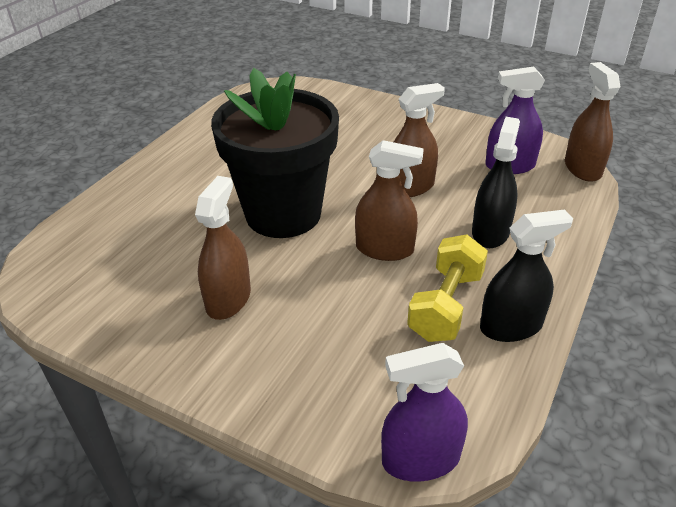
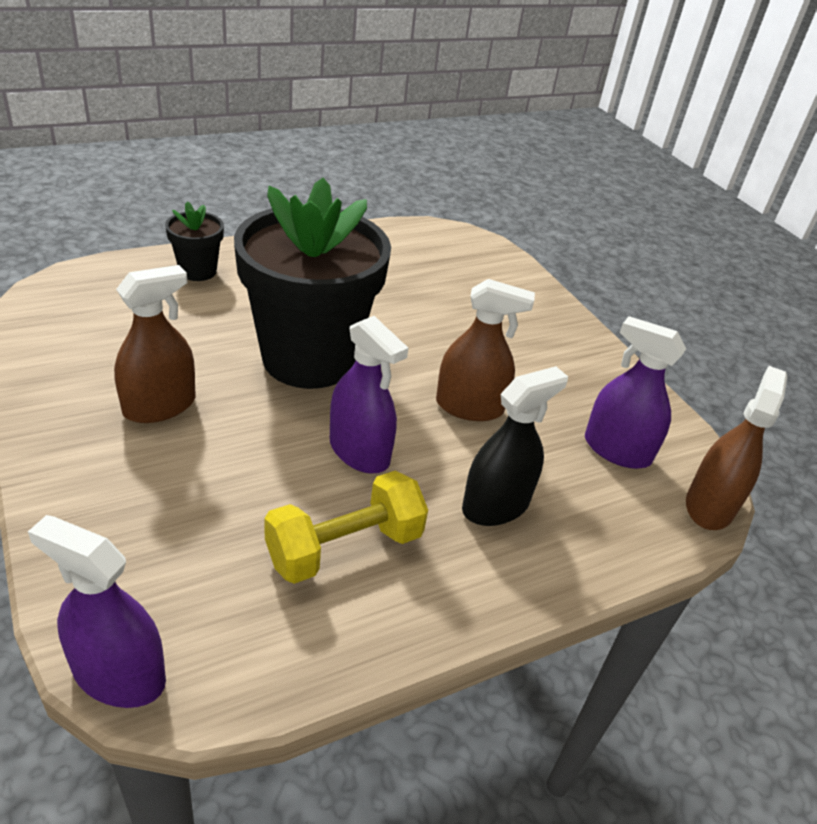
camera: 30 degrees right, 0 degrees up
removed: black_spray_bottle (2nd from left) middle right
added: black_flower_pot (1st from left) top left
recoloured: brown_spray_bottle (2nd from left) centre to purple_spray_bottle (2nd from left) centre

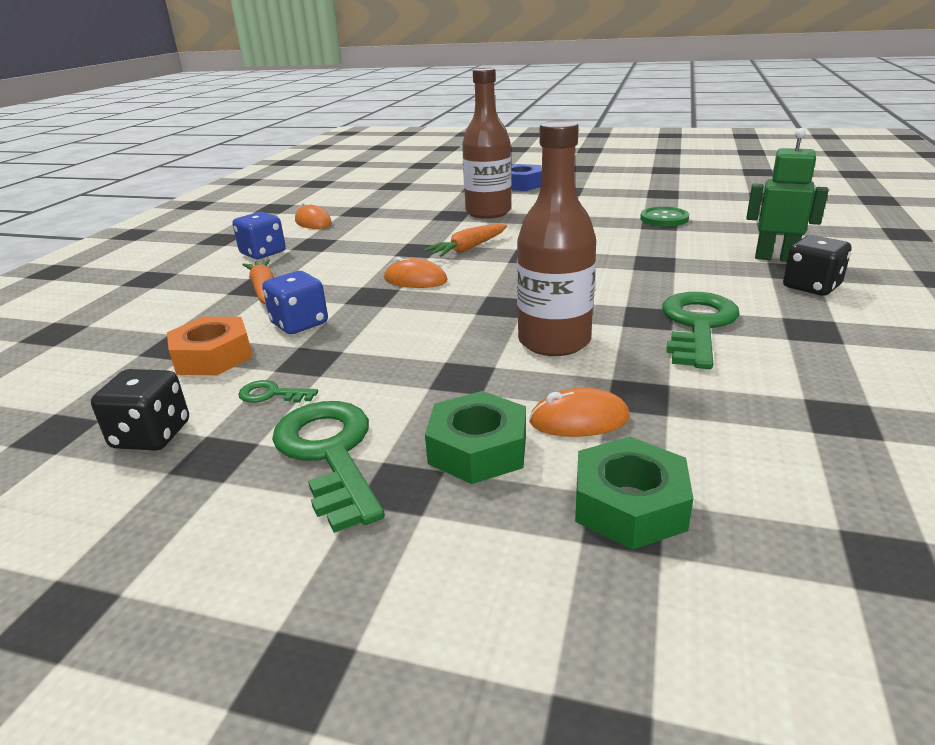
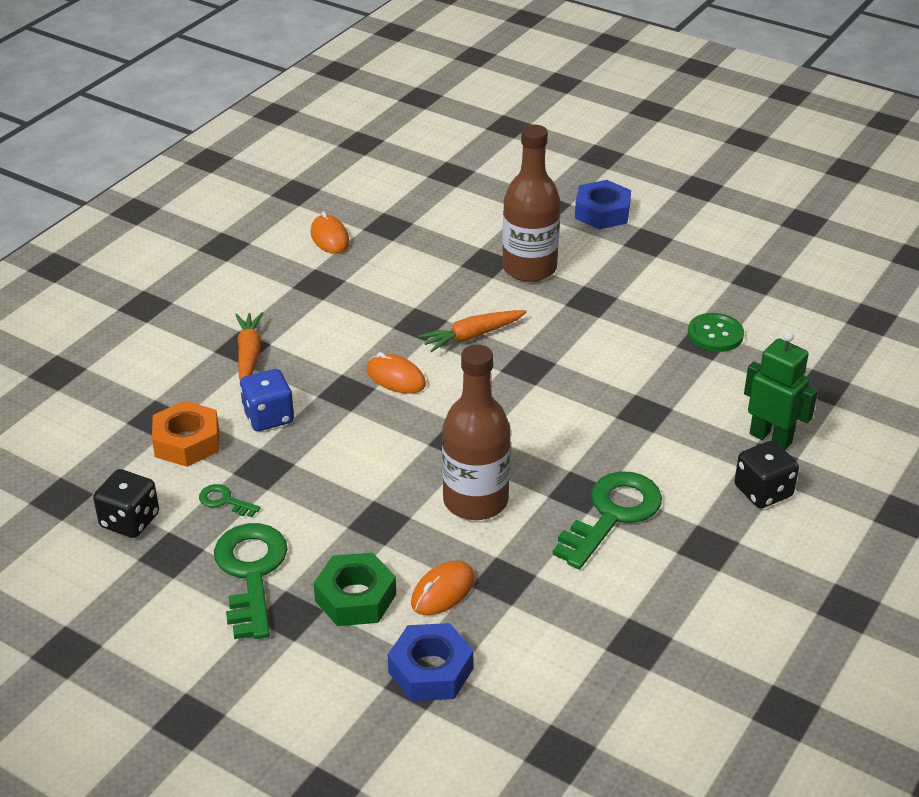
camera: 15 degrees right, 10 degrees up
removed: blue_dice (1st from left) top left
recoloured: green_nut (2nd from left) middle right to blue_nut (1st from left) bottom centre
turned: orange_mouse (3rd from left) centre = bottom centre 60 degrees counterclockwise

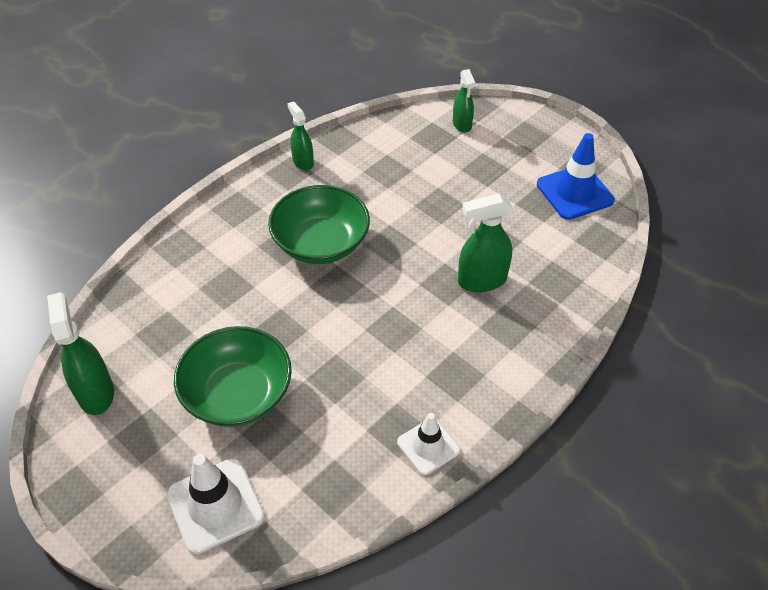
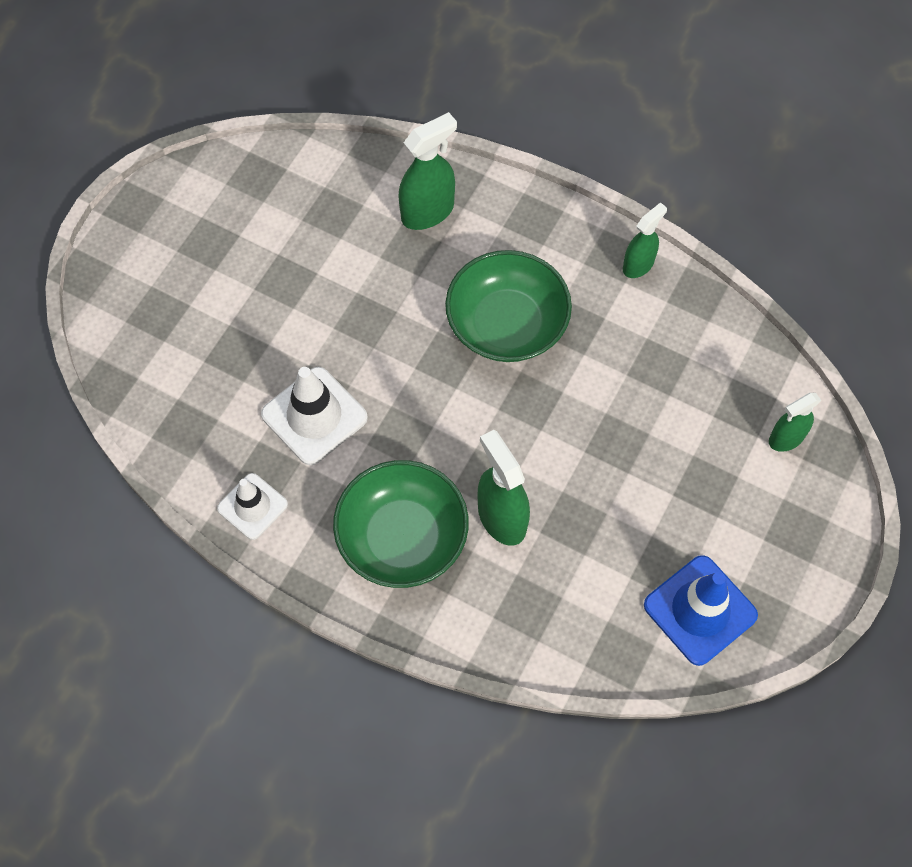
camera: 75 degrees right, 15 degrees up
moved: green_spray_bottle (1st from left) middle left to top centre; white_traffic_cone (1st from left in the first image) bottom left to white_traffic_cone (2nd from left) centre; green_bowl (1st from left) middle left to centre

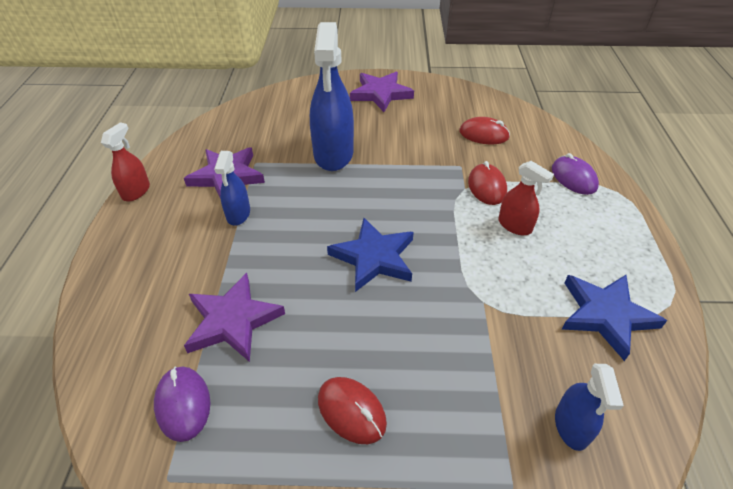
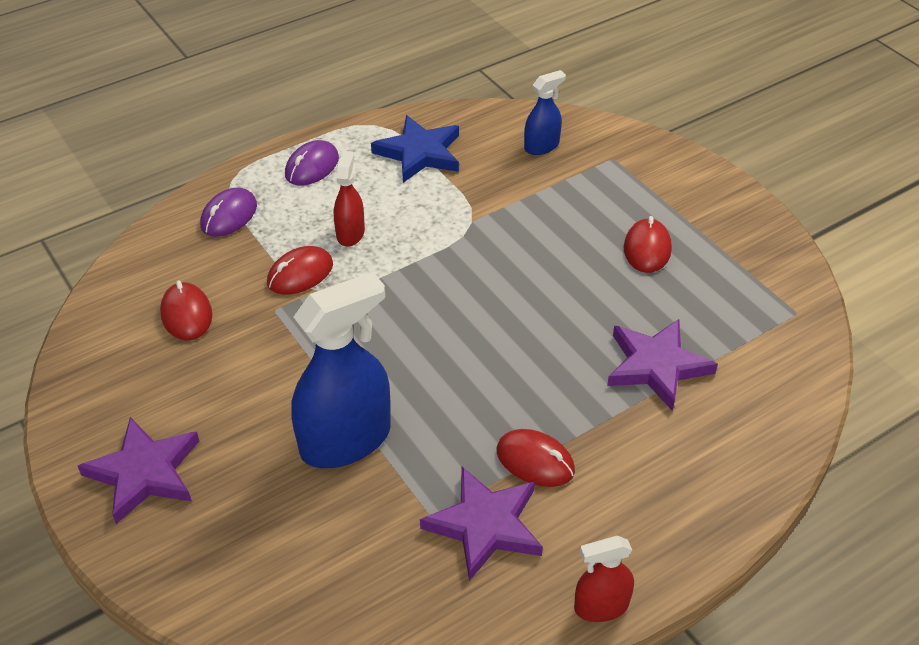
camera: 125 degrees left, 0 degrees up
removed: blue_star (1st from left) centre
moved: purple_mouse (1st from left in the first image) bottom left to purple_mouse (2nd from left) top centre
replaced: blue_spray_bottle (1st from left) middle left to red_mouse (3rd from left) bottom centre

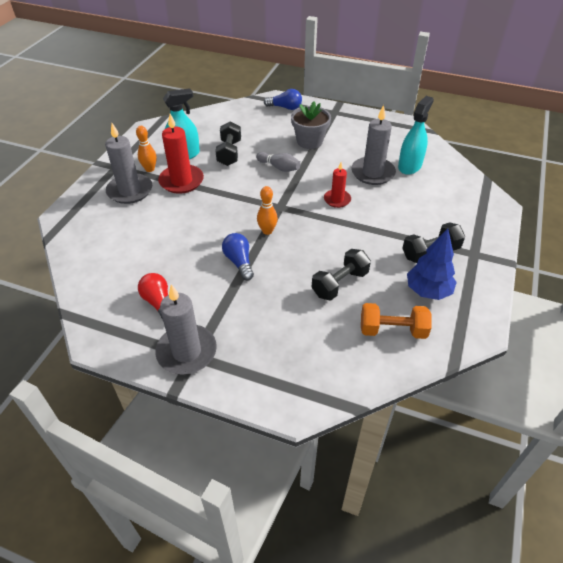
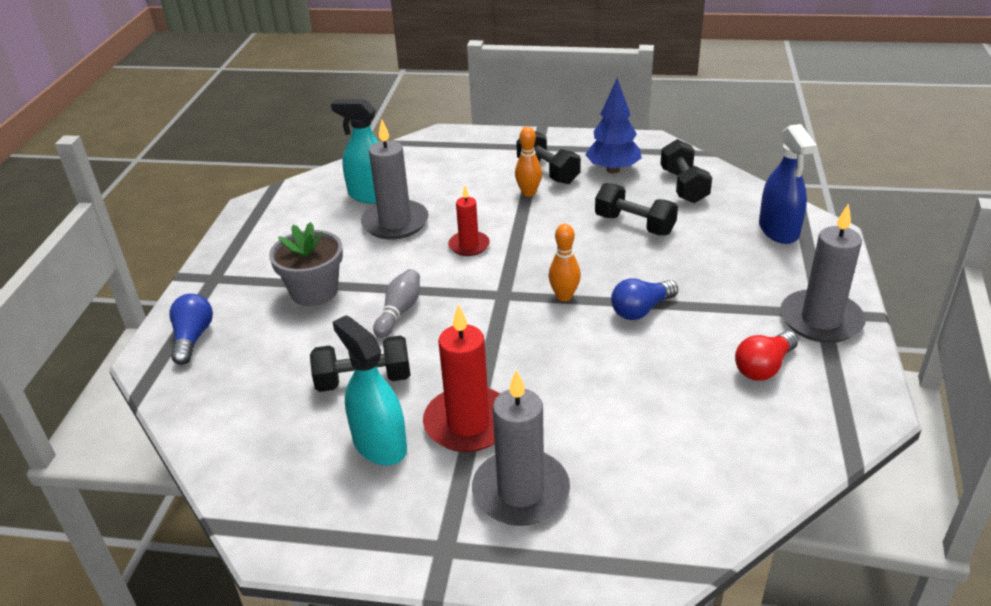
camera: 100 degrees left, 10 degrees down
added: blue_spray_bottle top right
moved: orange_bowling_pin (1st from left) top left to top centre
recoloured: orange_dumbbell middle right to black_dumbbell (4th from left) top right

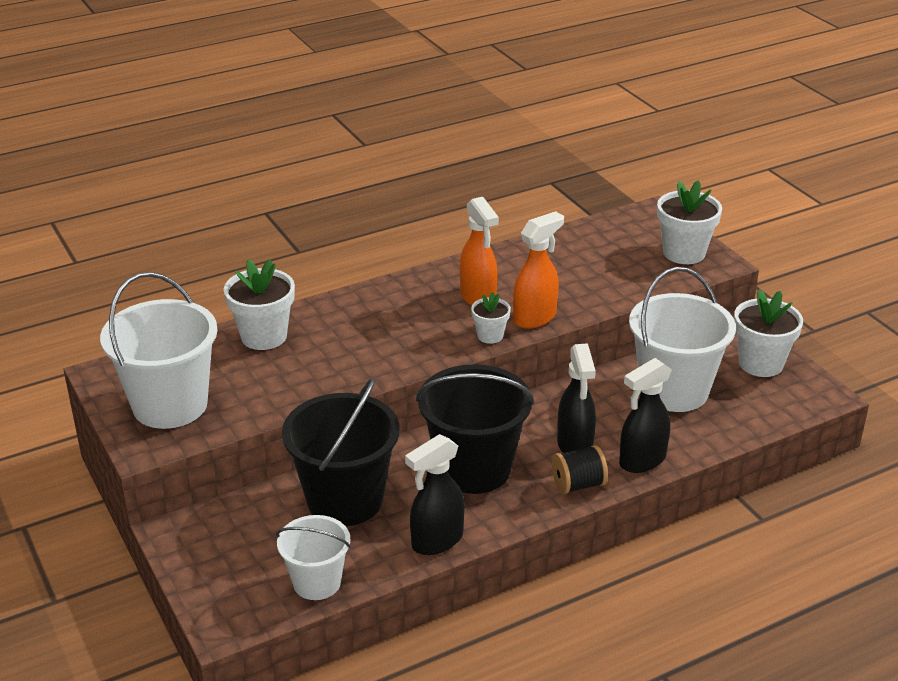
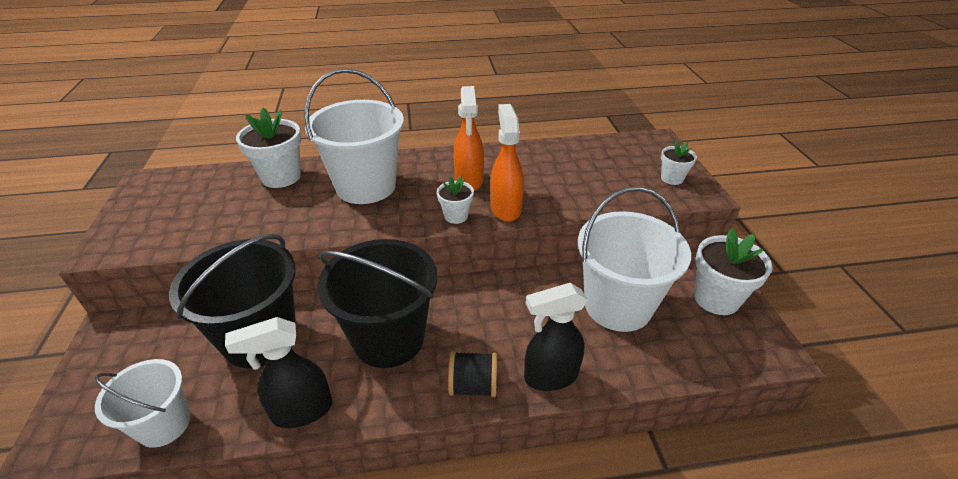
camera: 20 degrees right, 5 degrees up
removed: black_spray_bottle (2nd from left) centre
moved: white_bucket (1st from left in the first image) middle left to white_bucket (2nd from left) top centre
turned: orange_spray_bottle (2nd from left) centre = centre 75 degrees counterclockwise
resized: white_flower_pot (3rd from left) top right = middle right x0.57

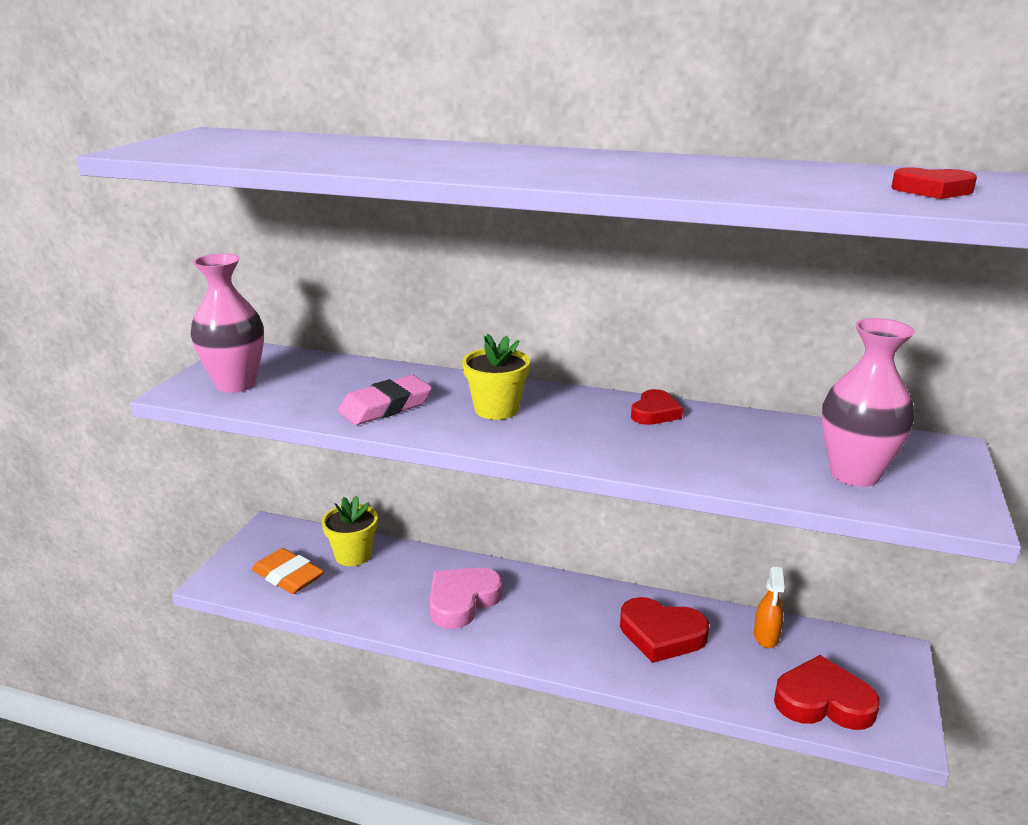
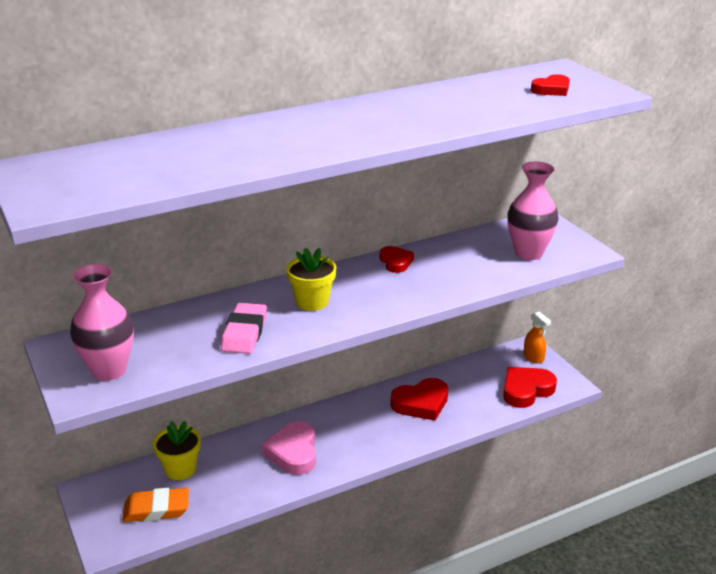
camera: 45 degrees left, 5 degrees up
moved: orange_spray_bottle bottom right to middle right

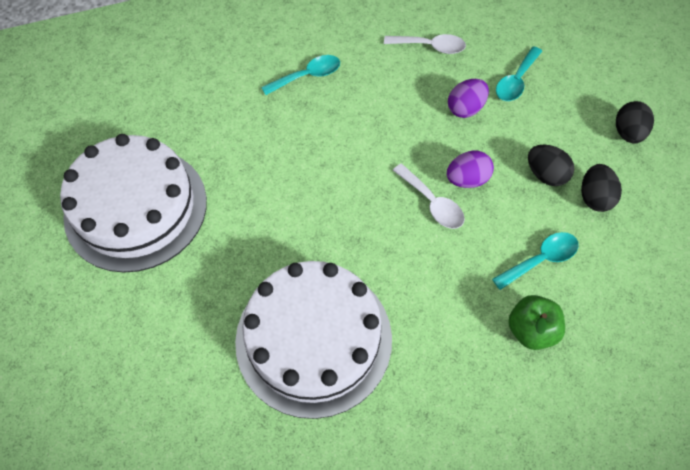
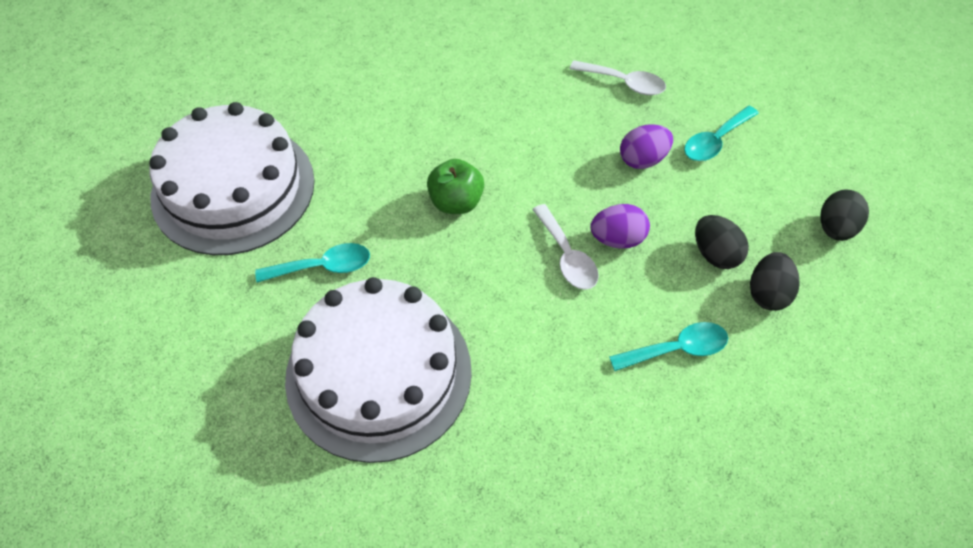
camera: 15 degrees right, 5 degrees down
moved: turquoise_spoon (1st from left) top centre to middle left; green_apple bottom right to centre

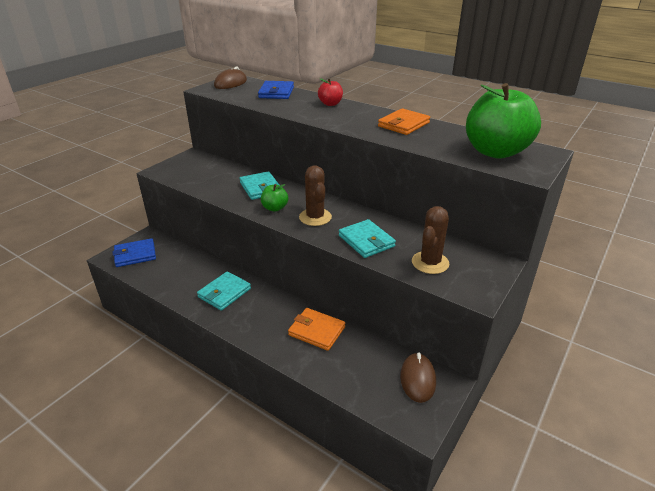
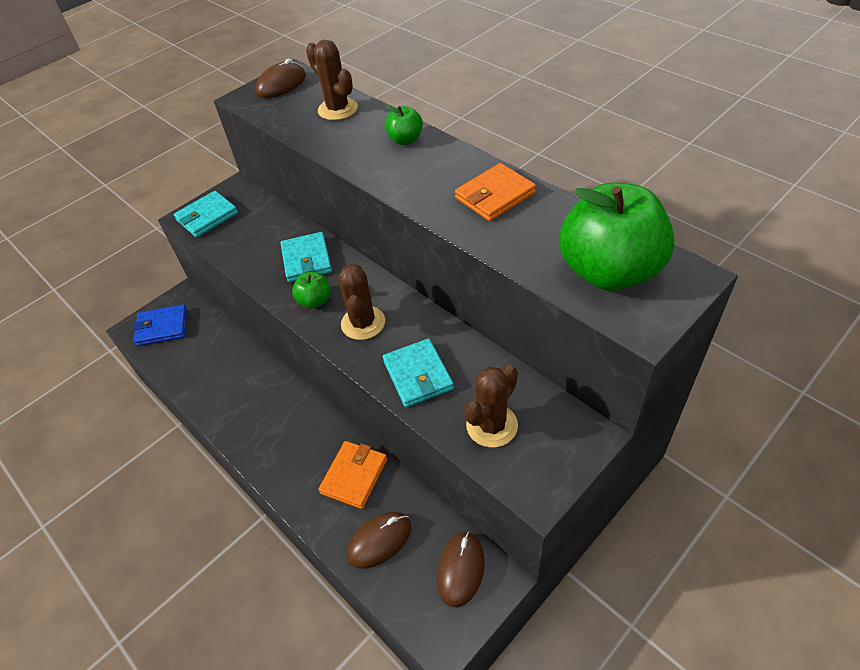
camera: 15 degrees right, 15 degrees up
added: brown_mouse (2nd from left) bottom centre
moved: turquoise_wallet (1st from left) centre to top left
replaced: blue_wallet (2nd from left) top centre to brown_cactus (1st from left) top centre
recoloured: red_apple top centre to green_apple (2nd from left) top centre
turned: orange_wallet (1st from left) bottom centre = bottom centre 75 degrees clockwise

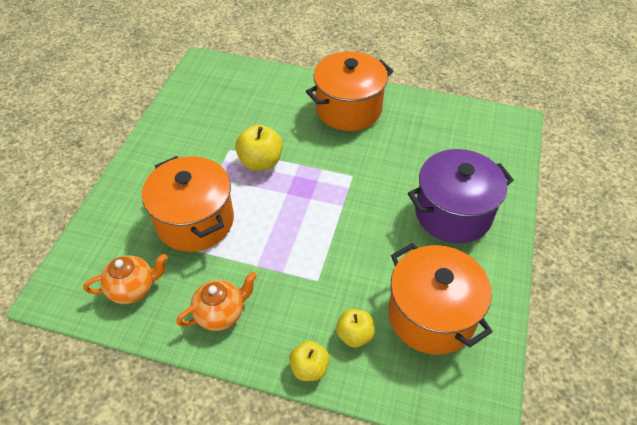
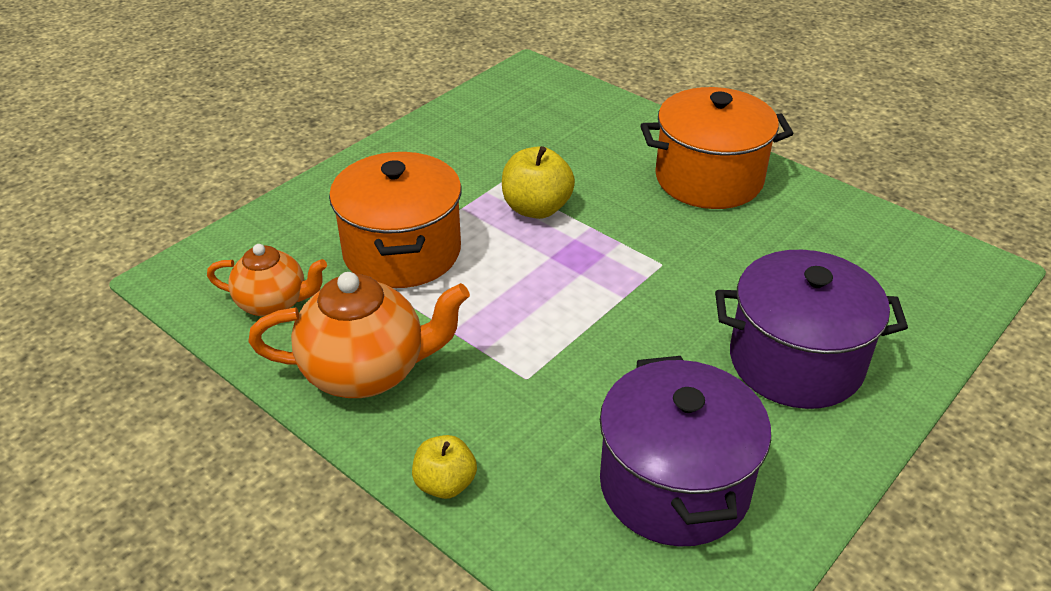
camera: 25 degrees right, 10 degrees down
removed: yellow_apple (3rd from left) bottom centre
recoloured: orange_pot (3rd from left) bottom right to purple_pot (1st from left) bottom centre
resized: orange_teapot (2nd from left) bottom centre = centre x1.60

